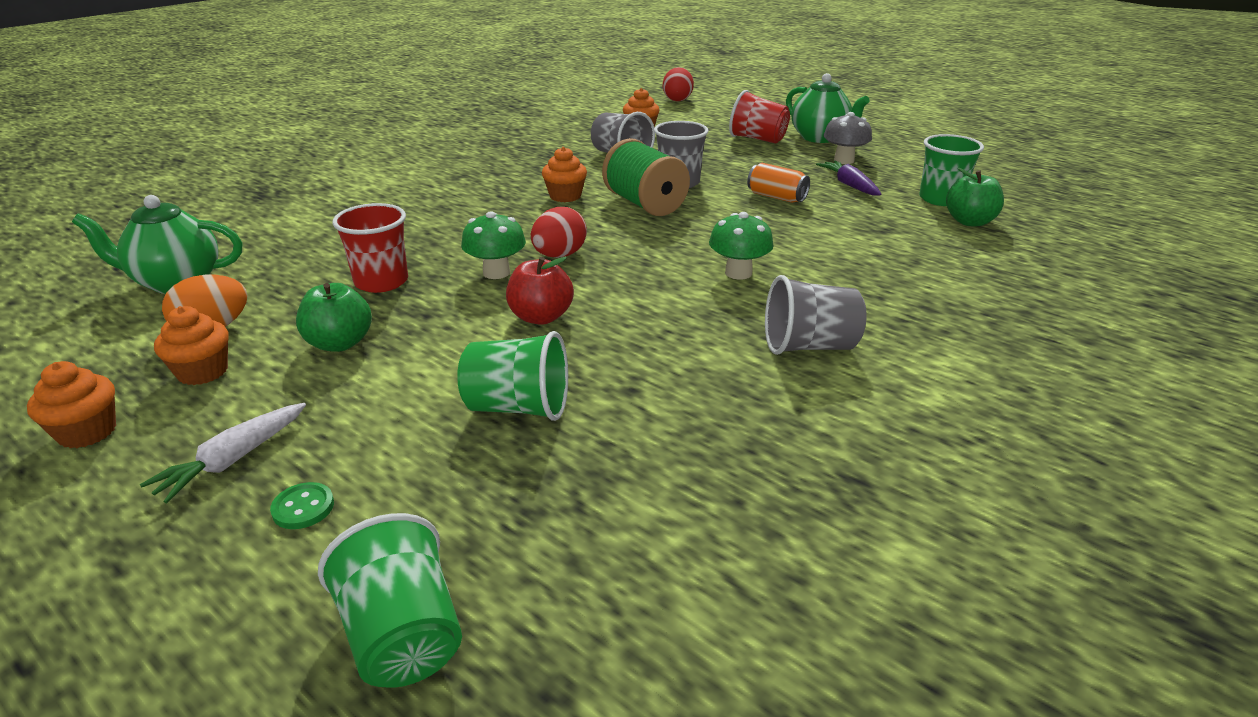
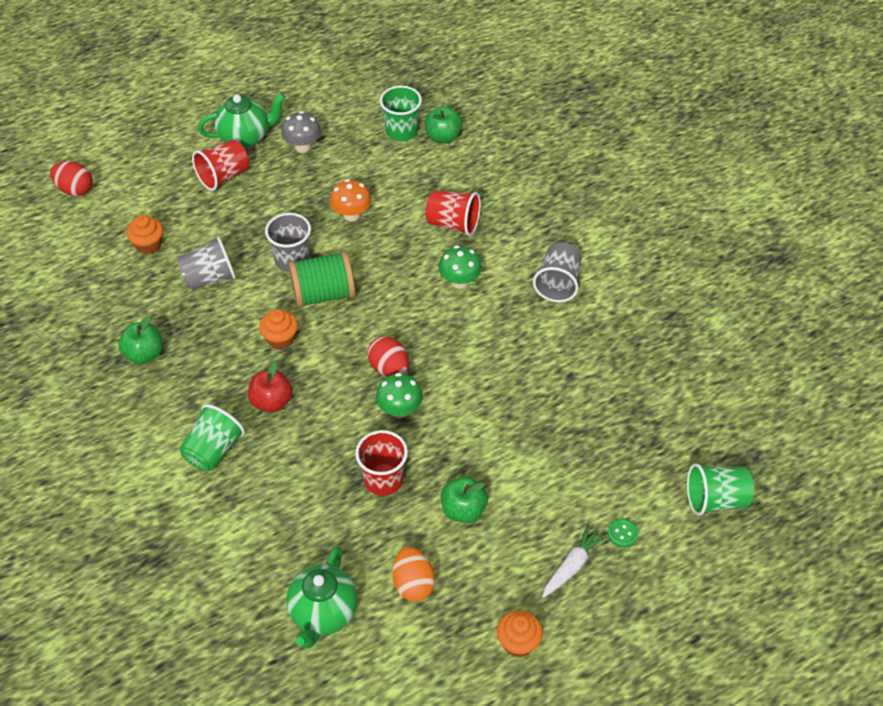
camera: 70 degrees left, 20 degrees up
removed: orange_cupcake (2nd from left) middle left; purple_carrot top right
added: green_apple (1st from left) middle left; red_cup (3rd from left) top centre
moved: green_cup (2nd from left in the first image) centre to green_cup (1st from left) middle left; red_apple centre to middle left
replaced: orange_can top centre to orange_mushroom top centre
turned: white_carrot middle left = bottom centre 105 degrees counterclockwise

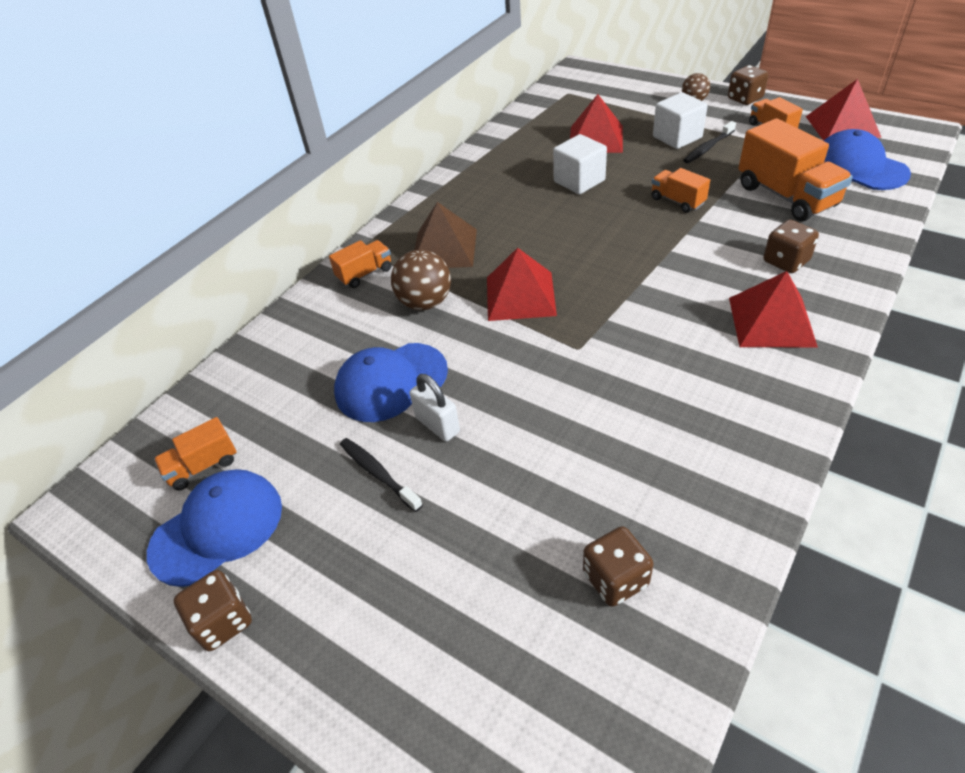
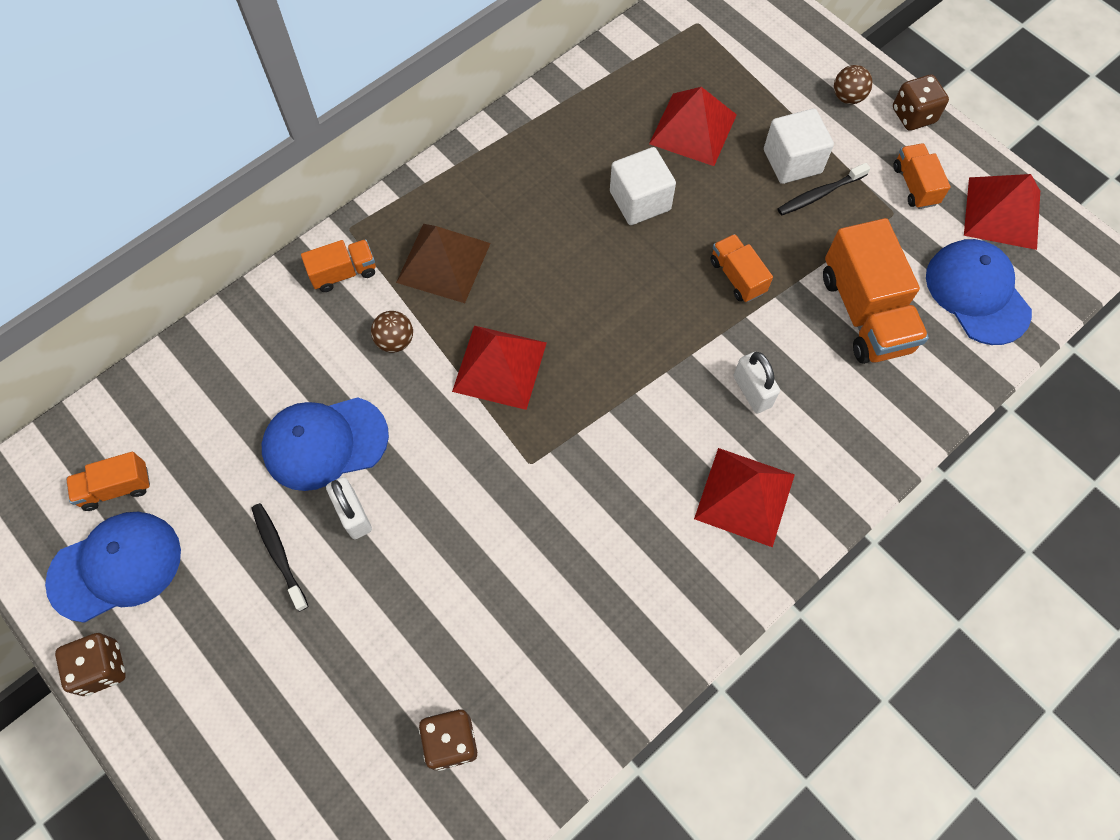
camera: 10 degrees right, 20 degrees up
removed: brown_dice (4th from left) top right
added: white_padlock (2nd from left) middle right
resized: brown_ball (1st from left) centre = centre x0.62

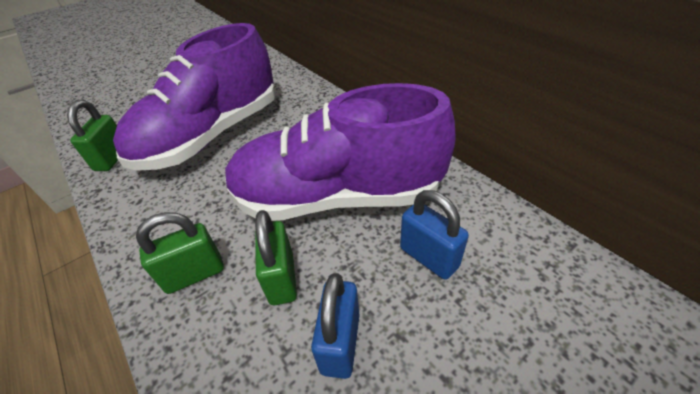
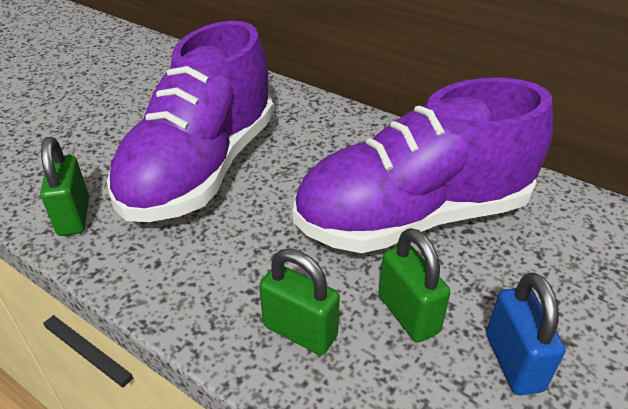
camera: 20 degrees left, 5 degrees down
removed: blue_padlock (2nd from left) centre
turned: green_padlock (2nd from left) middle left = bottom centre 75 degrees clockwise

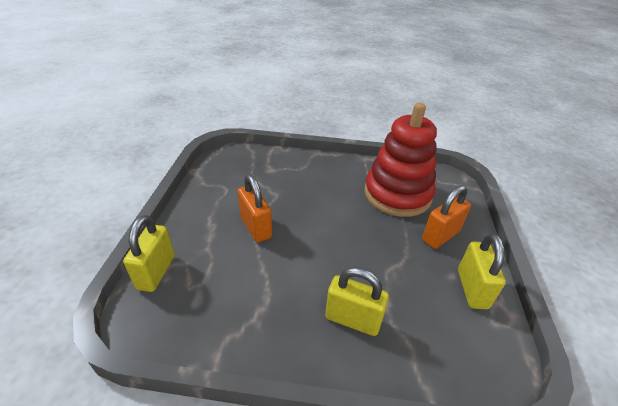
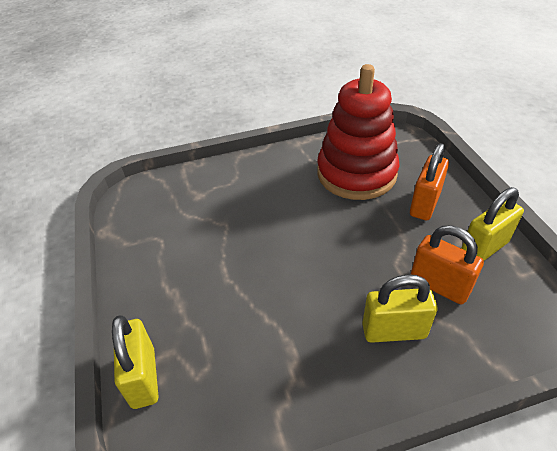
camera: 20 degrees left, 5 degrees up
moved: orange_padlock (1st from left in the first image) centre to orange_padlock (2nd from left) middle right
turned: yellow_padlock (3rd from left) bottom right = middle right 75 degrees clockwise

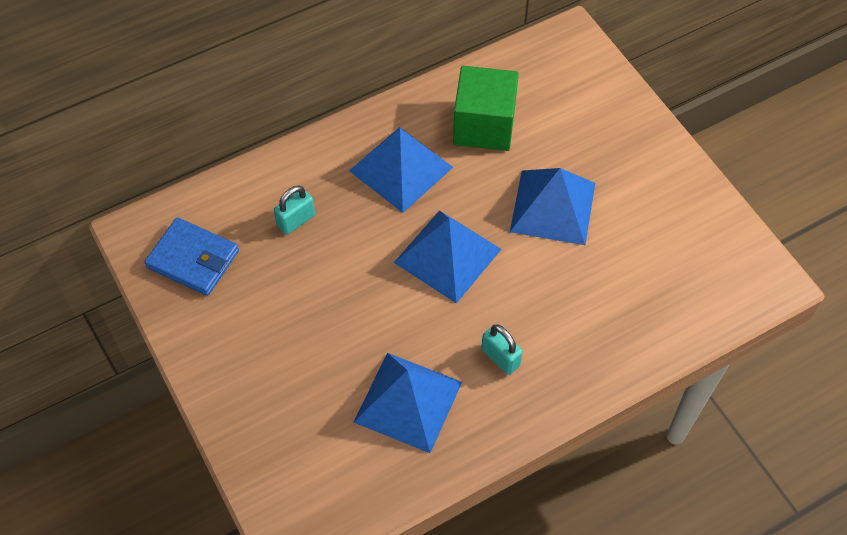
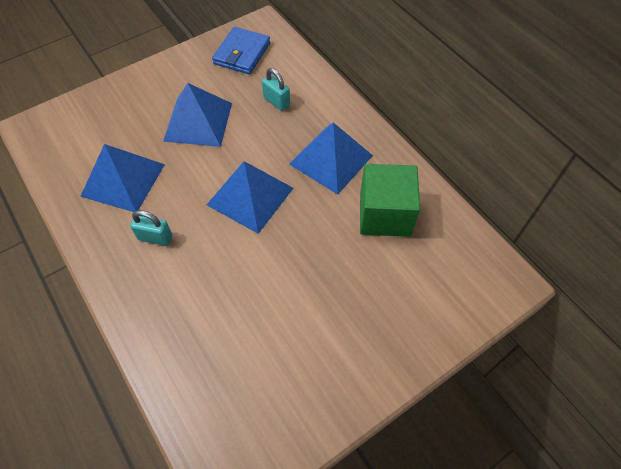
camera: 85 degrees right, 0 degrees up
moved: blue_pyramid (4th from left in the first image) centre to blue_pyramid (2nd from left) top left
turned: turquoise_padlock (2nd from left in the first image) centre = middle left 60 degrees clockwise

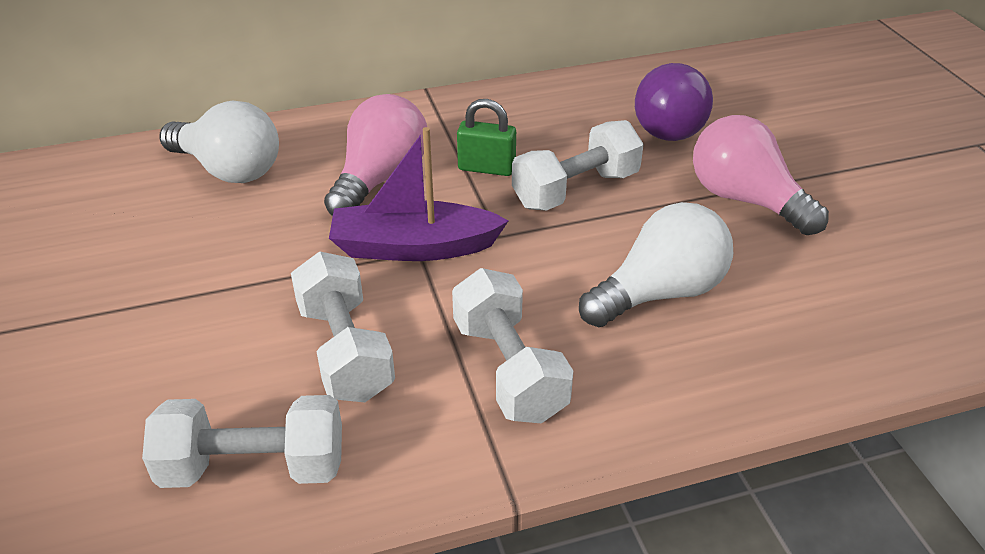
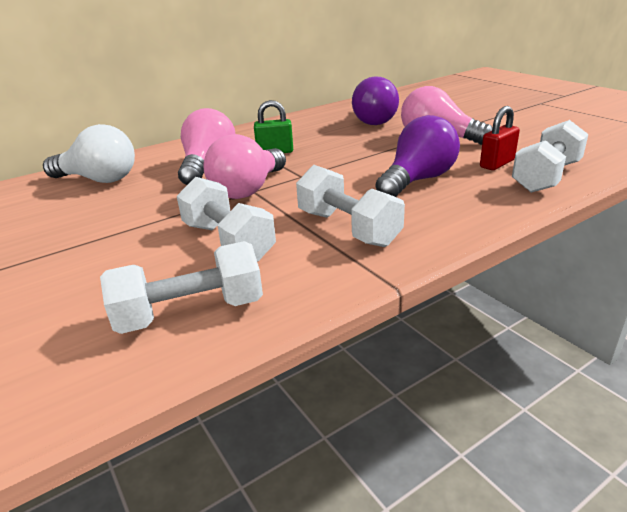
camera: 15 degrees left, 10 degrees down
added: red_padlock top right
moved: white_dumbbell (4th from left) top centre to top right
replaced: purple_boat centre to pink_light_bulb (2nd from left) top centre
recoloured: white_light_bulb (2nd from left) centre to purple_light_bulb (2nd from left) top right

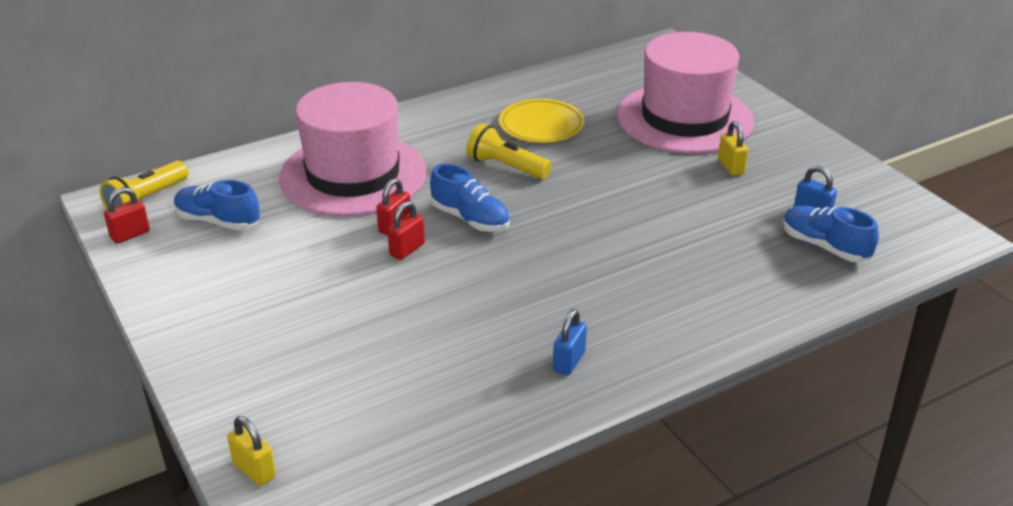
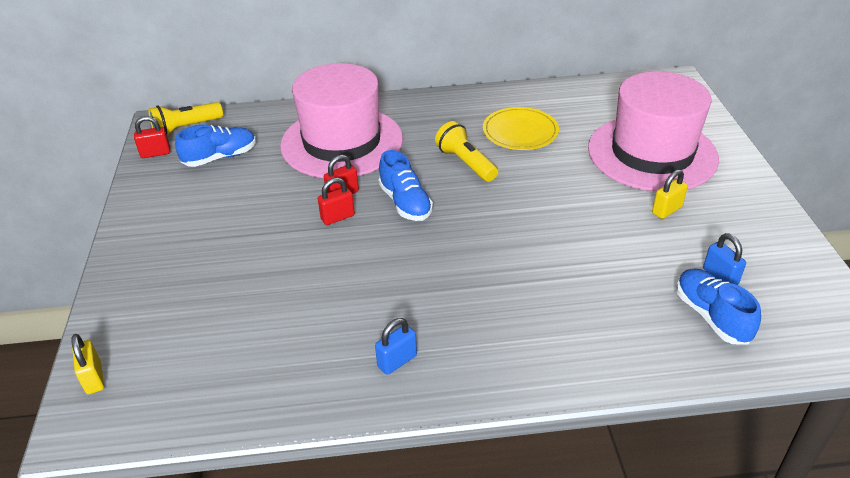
camera: 25 degrees right, 5 degrees up
turned: blue_shoe (1st from left) middle left = top left 105 degrees clockwise; yellow_padlock (2nd from left) top right = middle right 45 degrees clockwise

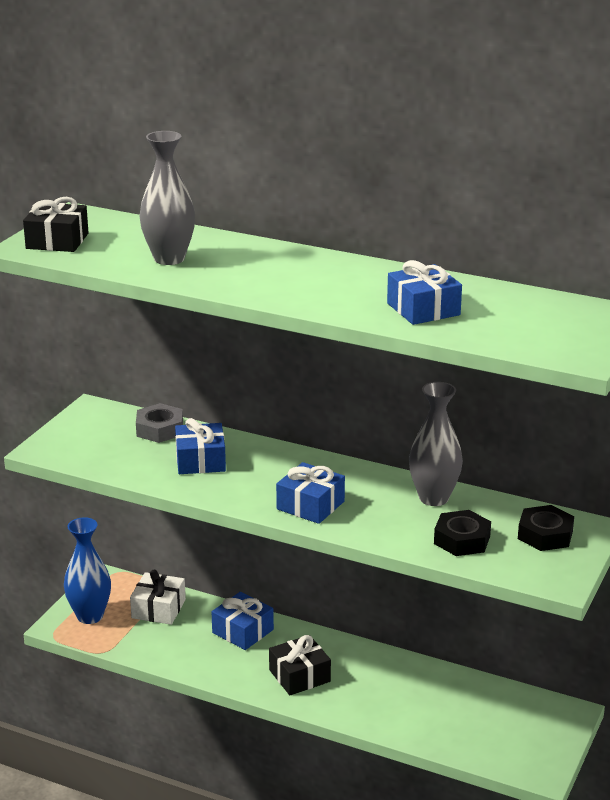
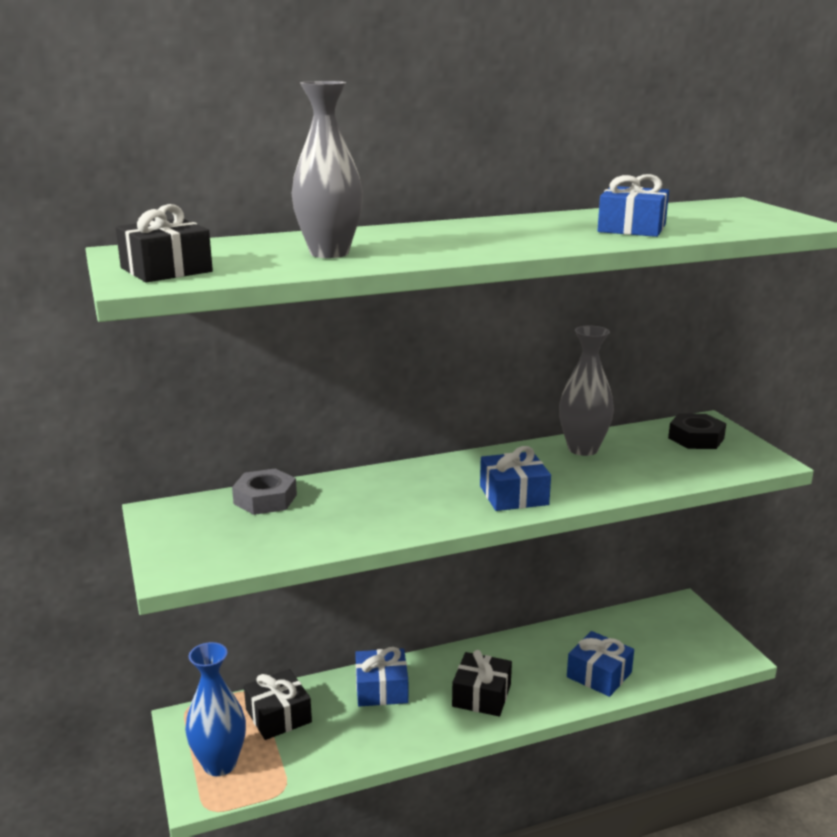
camera: 45 degrees left, 5 degrees down
removed: black_nut (1st from left) middle right
moved: blue_gift (1st from left in the first image) middle left to blue_gift (3rd from left) bottom right
recoloured: white_gift bottom left to black_gift (2nd from left) bottom left

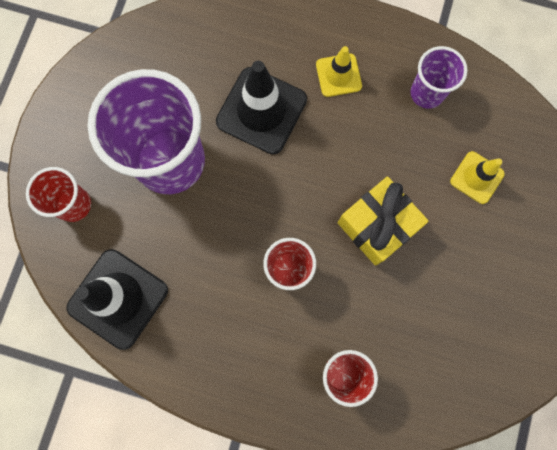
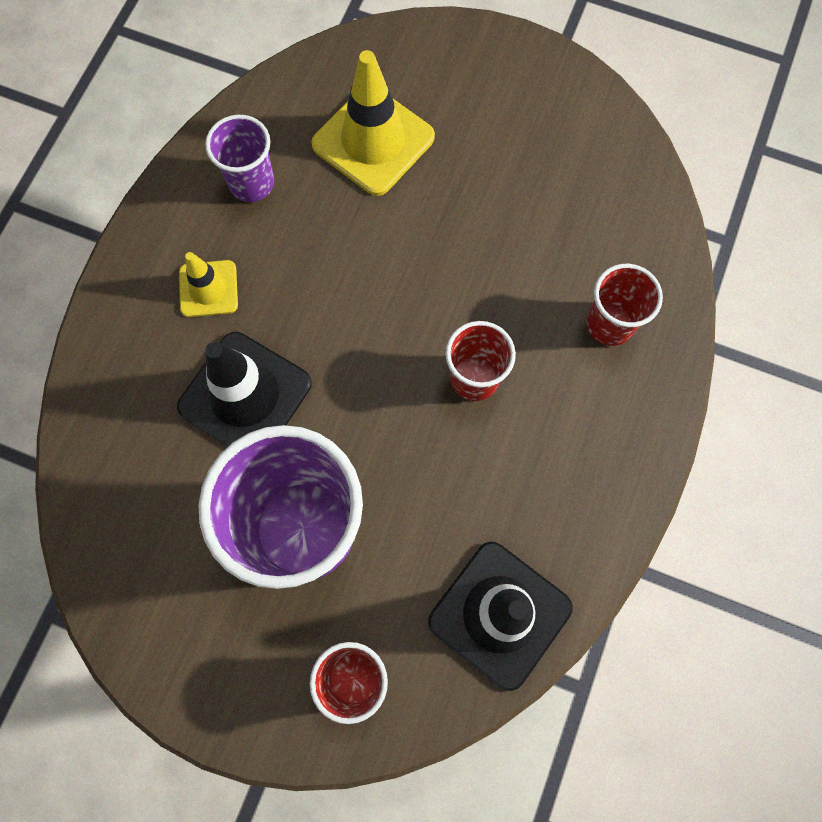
camera: 85 degrees left, 5 degrees down
removed: yellow_gift middle right
resized: yellow_traffic_cone (2nd from left) middle right = top centre x1.77

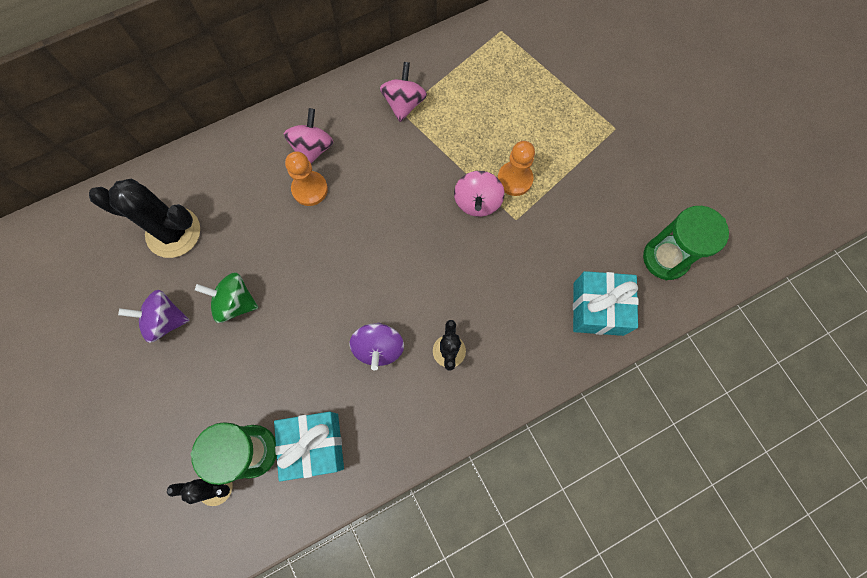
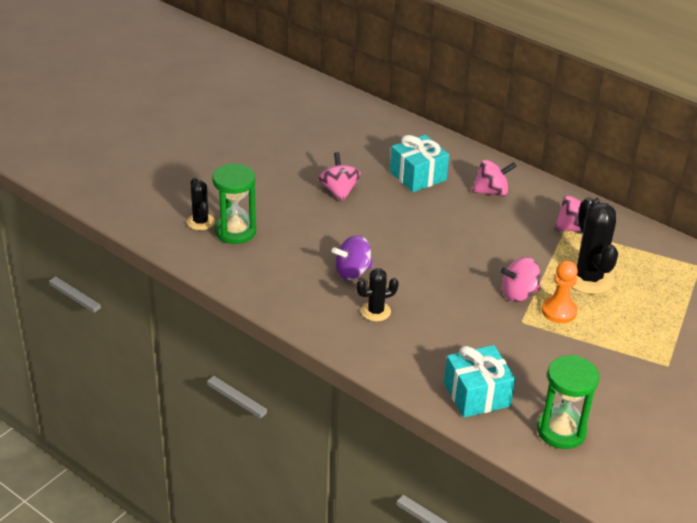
camera: 65 degrees right, 35 degrees down
removed: purple_spinning_top (1st from left) middle left; orange_pawn (1st from left) top centre
moved: black_cactus (1st from left in the first image) middle left to black_cactus (3rd from left) middle right; turquoise_gift (1st from left) bottom centre to top centre
recoloured: green_spinning_top middle left to pink_spinning_top (1st from left) centre

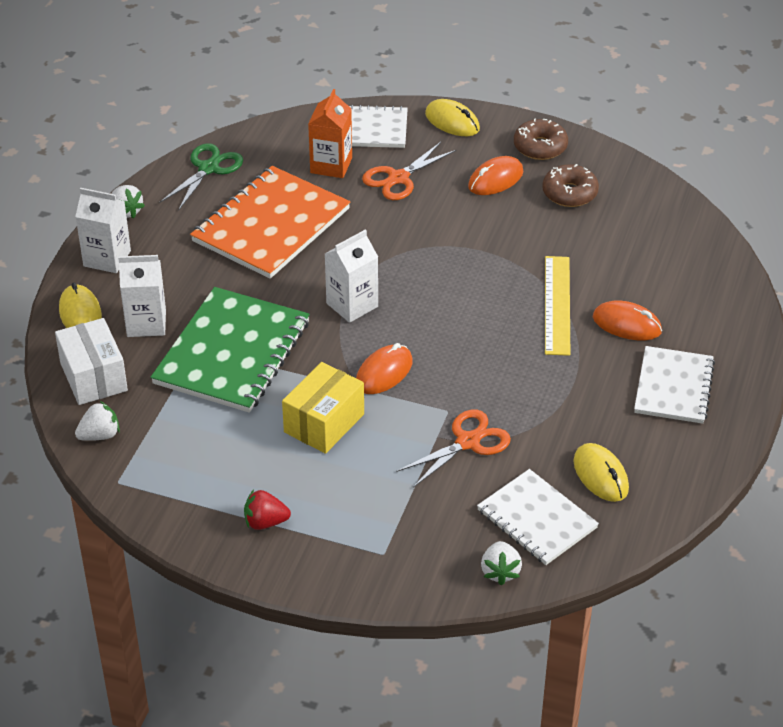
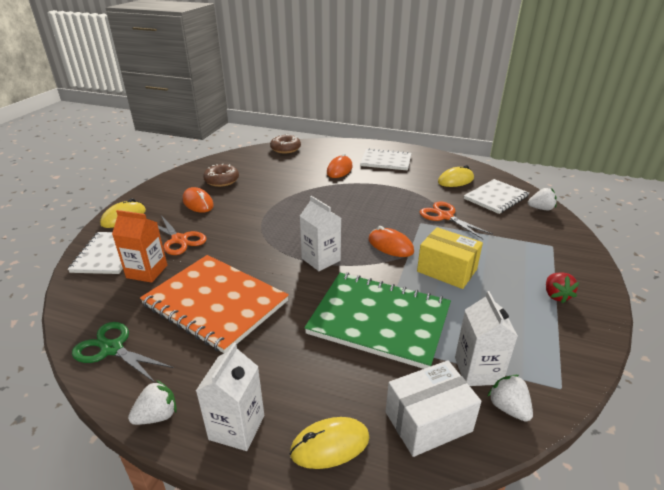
camera: 90 degrees left, 10 degrees down
removed: yellow_ruler middle right
moved: white_carton (2nd from left in the first image) middle left to white_carton (3rd from left) bottom right; brown_donut (1st from left in the first image) top right to brown_donut (2nd from left) top centre

